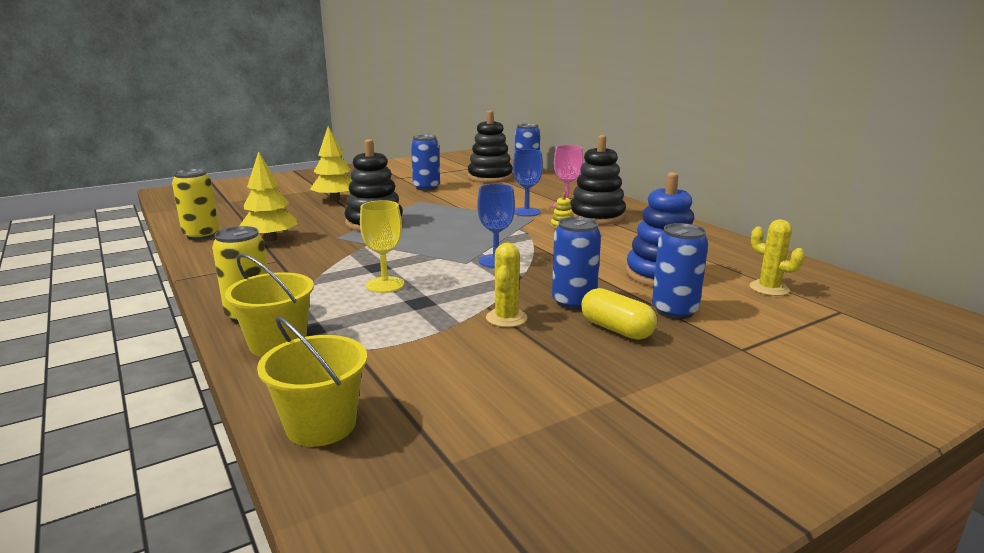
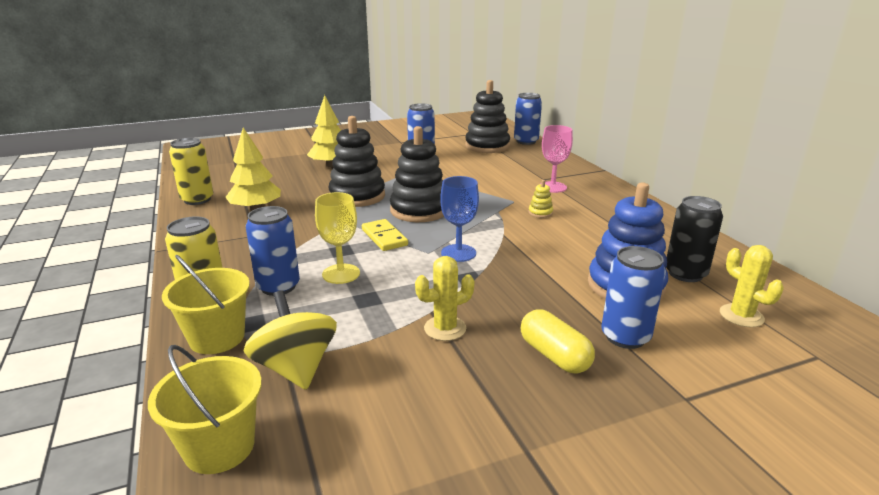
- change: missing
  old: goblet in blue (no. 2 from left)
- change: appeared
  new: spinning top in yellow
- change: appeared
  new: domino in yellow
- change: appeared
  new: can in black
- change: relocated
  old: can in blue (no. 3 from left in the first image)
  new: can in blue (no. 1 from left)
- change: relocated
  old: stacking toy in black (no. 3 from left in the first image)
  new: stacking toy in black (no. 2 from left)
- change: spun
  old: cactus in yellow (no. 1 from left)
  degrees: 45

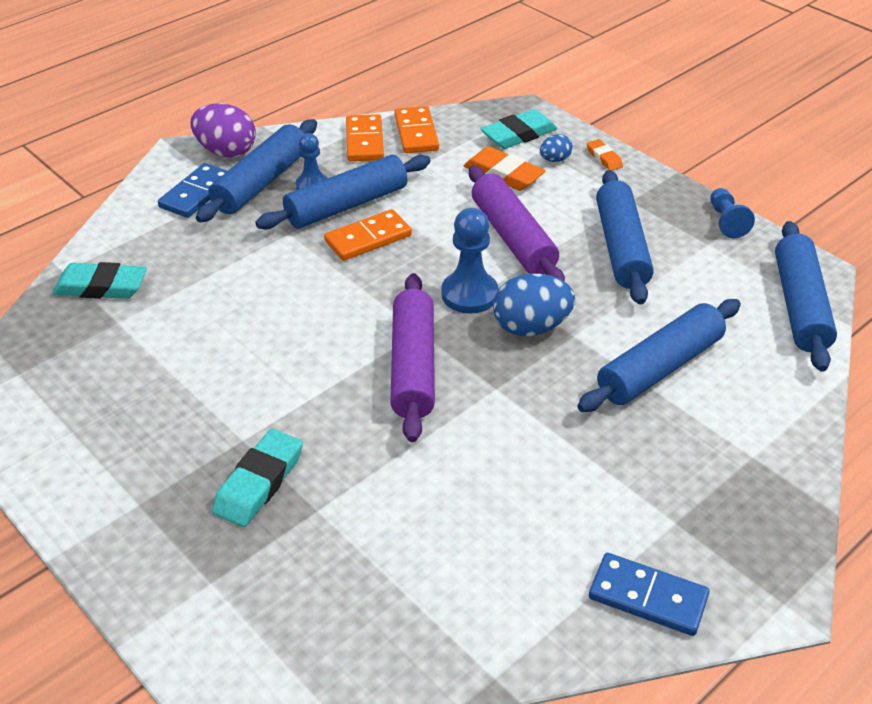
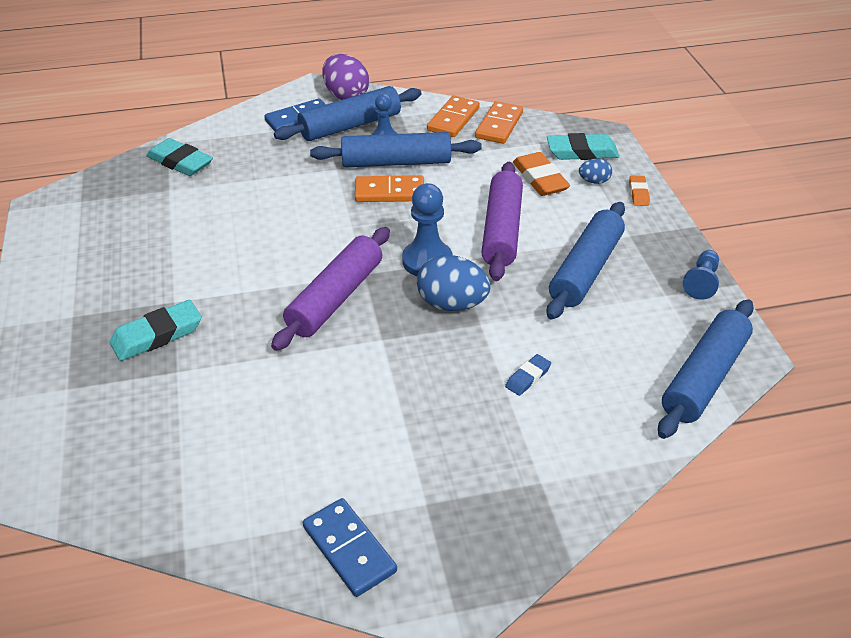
- change: exchanged
  old: rolling pin in blue (no. 4 from left)
  new: eraser in blue

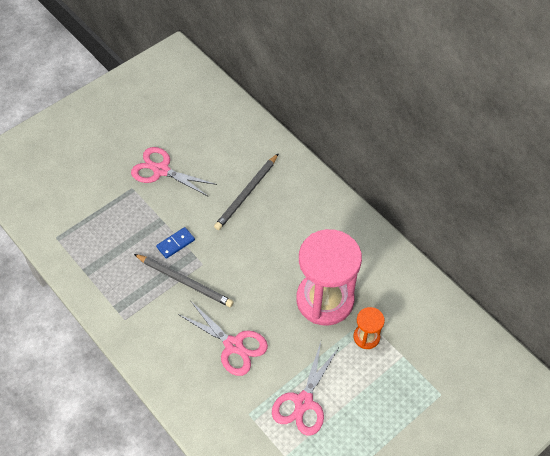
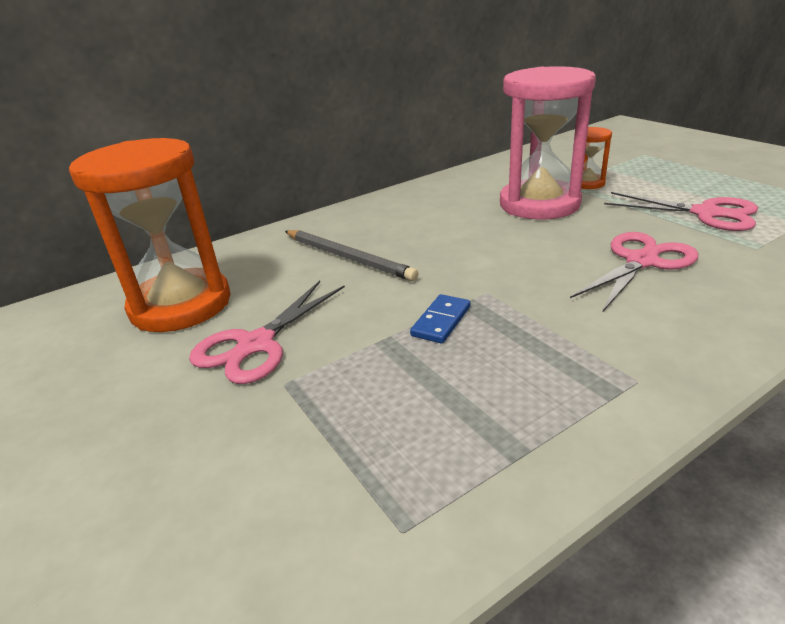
- change: missing
  old: pencil in grey (no. 1 from left)
- change: appeared
  new: hourglass in orange (no. 1 from left)
- change: spun
  old: domino in blue
  degrees: 60

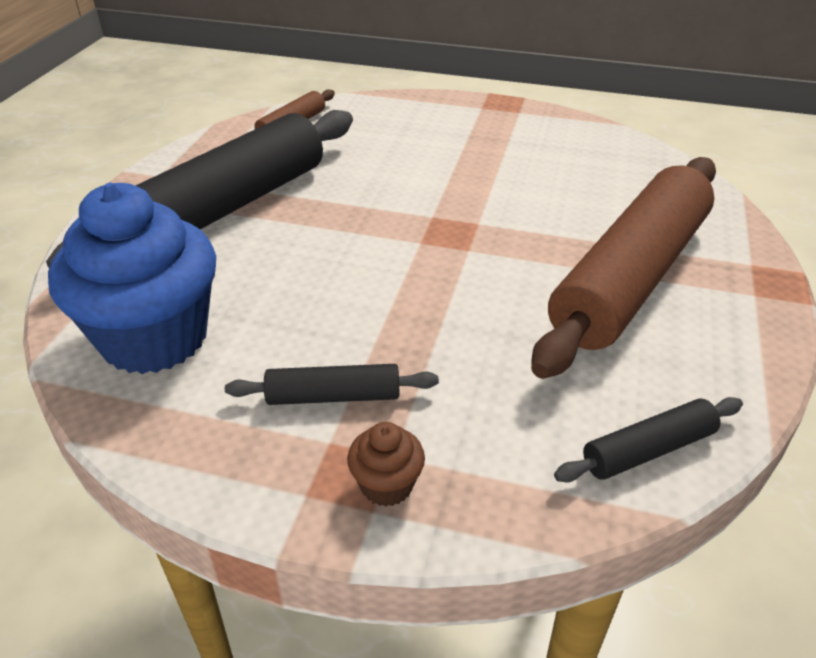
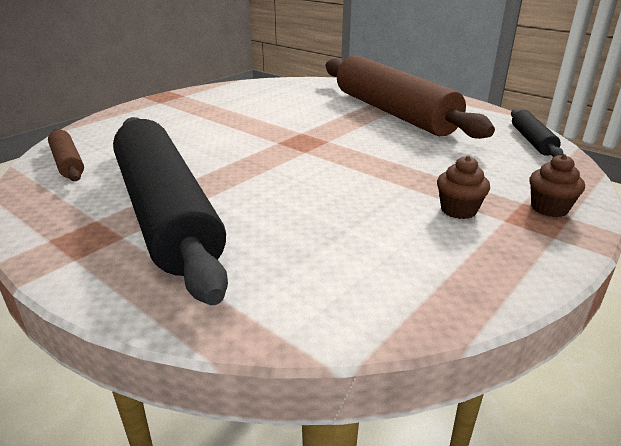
- change: missing
  old: cupcake in blue
- change: exchanged
  old: rolling pin in black (no. 2 from left)
  new: cupcake in brown (no. 1 from left)

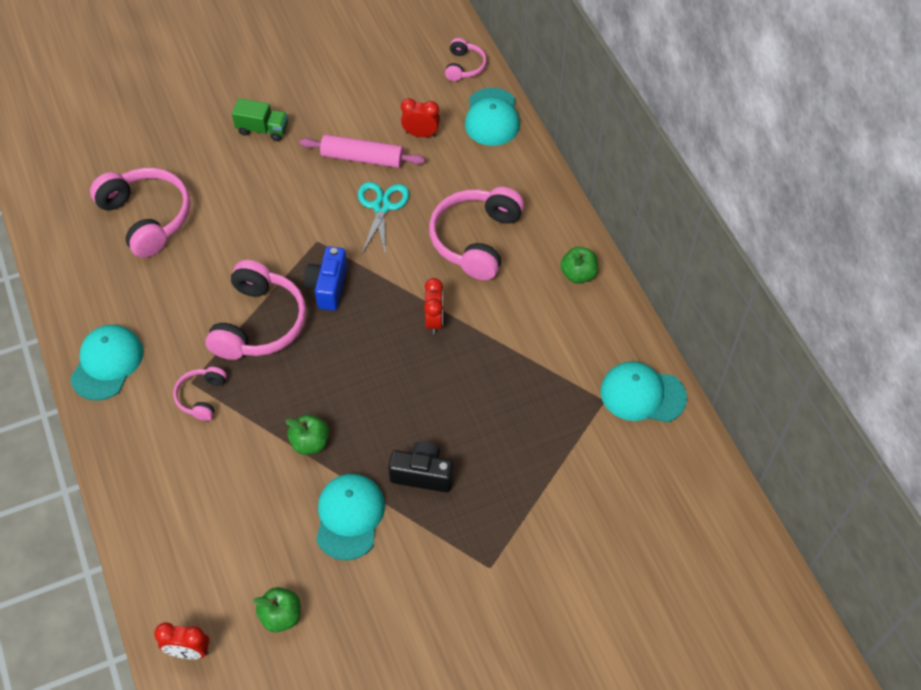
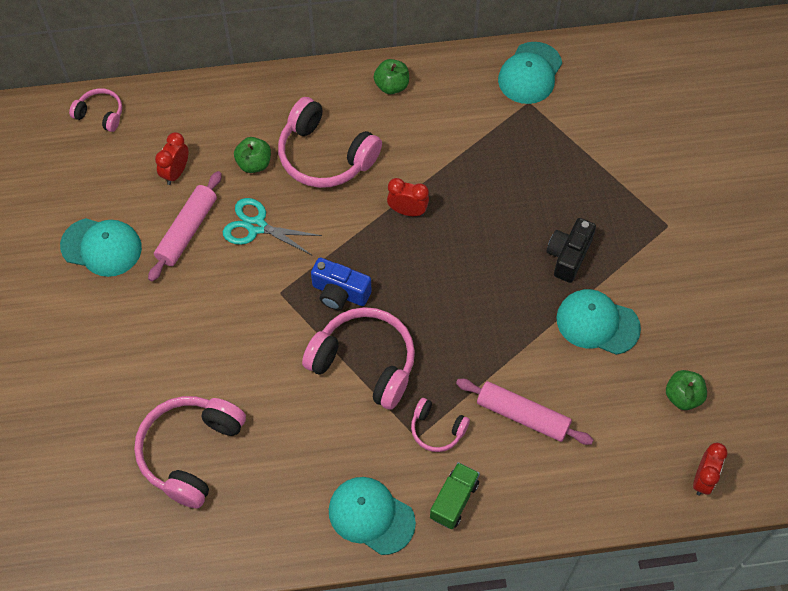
- change: appeared
  new: rolling pin in pink (no. 2 from left)
- change: relocated
  old: truck in green
- change: relocated
  old: apple in green (no. 2 from left in the first image)
  new: apple in green (no. 1 from left)
- change: relocated
  old: cap in turquoise (no. 3 from left in the first image)
  new: cap in turquoise (no. 1 from left)
- change: spun
  old: headphones in pink (no. 1 from left in the first image)
  degrees: -45

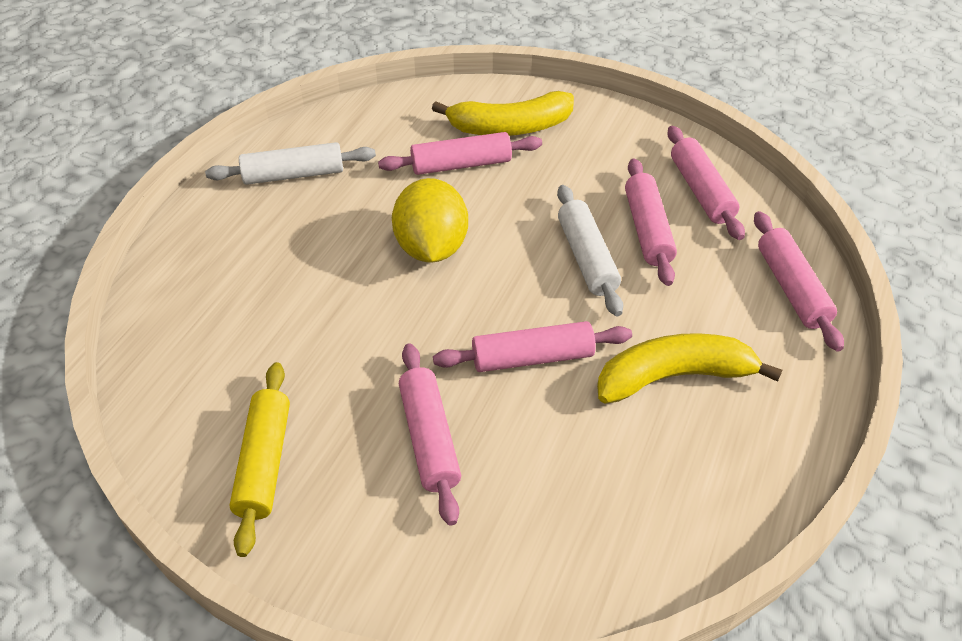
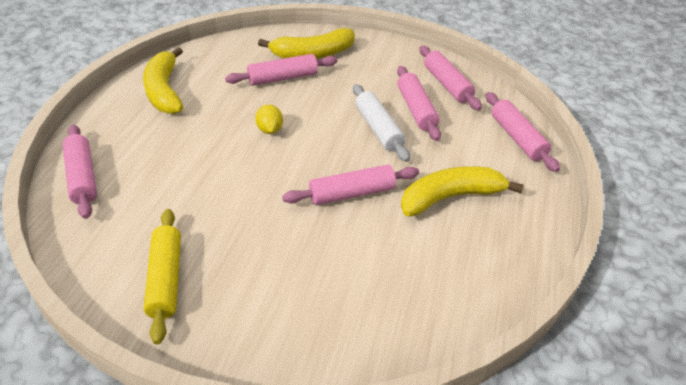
- change: relocated
  old: rolling pin in pink (no. 1 from left)
- change: exchanged
  old: rolling pin in white (no. 1 from left)
  new: banana in yellow (no. 1 from left)
- change: size
  old: lemon in yellow
  factor: 0.52

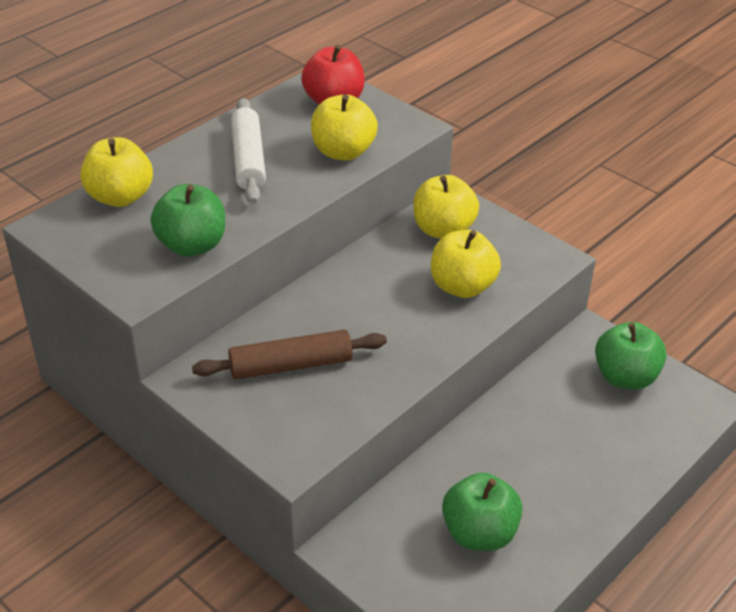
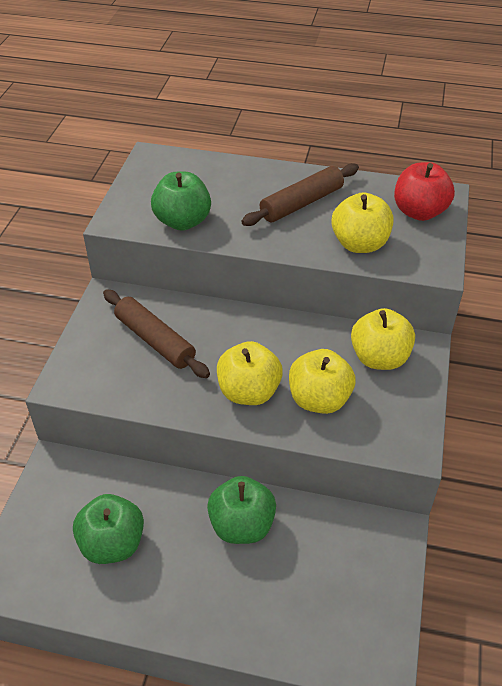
- change: relocated
  old: apple in yellow (no. 1 from left)
- change: relocated
  old: apple in green (no. 3 from left)
- change: colour
  old: rolling pin in white
  new: rolling pin in brown (no. 2 from left)

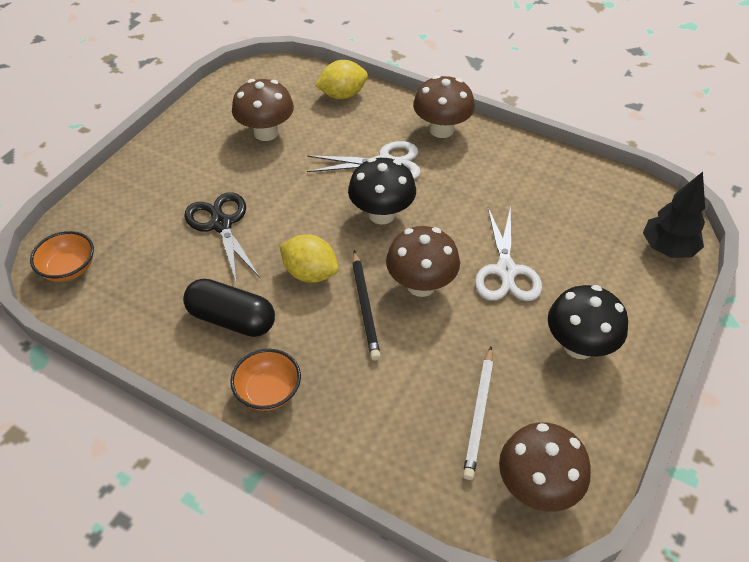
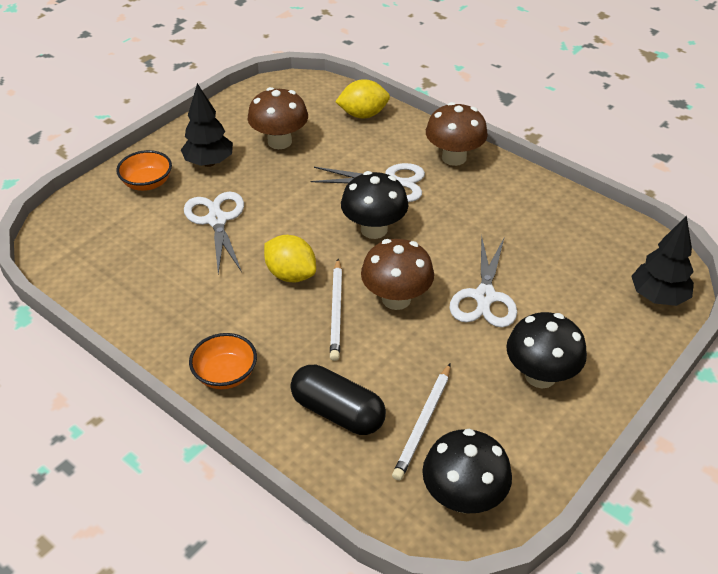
- change: appeared
  new: tree in black (no. 1 from left)
- change: relocated
  old: bowl in orange (no. 1 from left)
- change: relocated
  old: capsule in black
- change: colour
  old: scissors in black
  new: scissors in white (no. 1 from left)
- change: colour
  old: pencil in black
  new: pencil in white (no. 1 from left)
- change: colour
  old: mushroom in brown (no. 4 from left)
  new: mushroom in black (no. 2 from left)

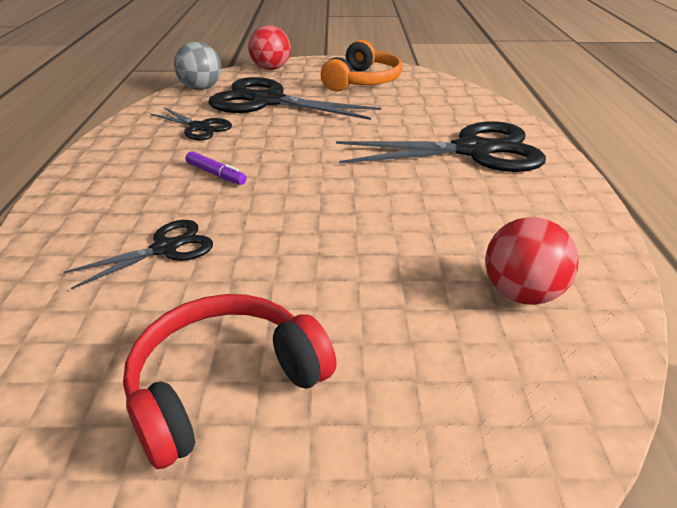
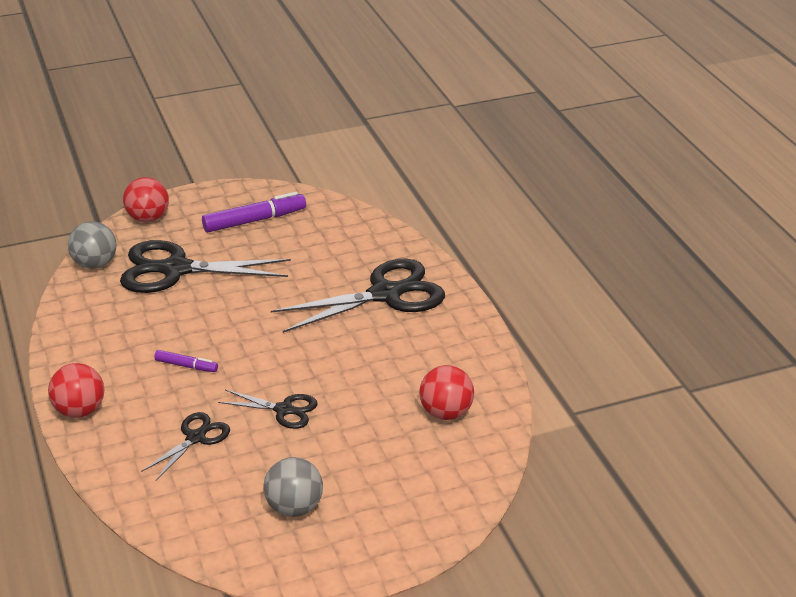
- change: appeared
  new: ball in red (no. 1 from left)
- change: relocated
  old: scissors in black (no. 2 from left in the first image)
  new: scissors in black (no. 3 from left)
- change: exchanged
  old: headphones in red
  new: ball in grey (no. 2 from left)
- change: exchanged
  old: headphones in orange
  new: marker in purple (no. 2 from left)

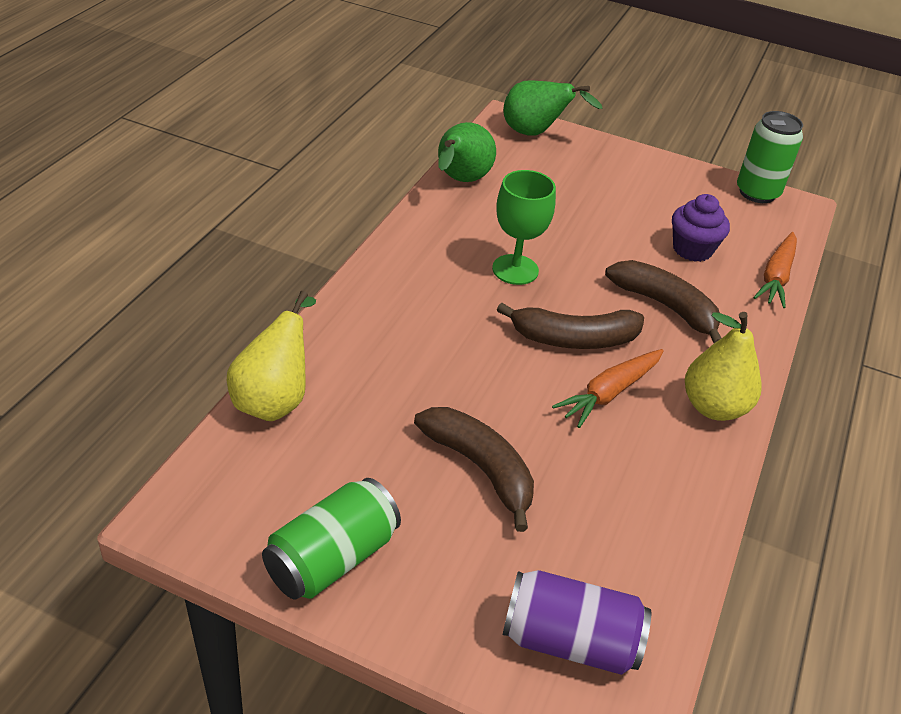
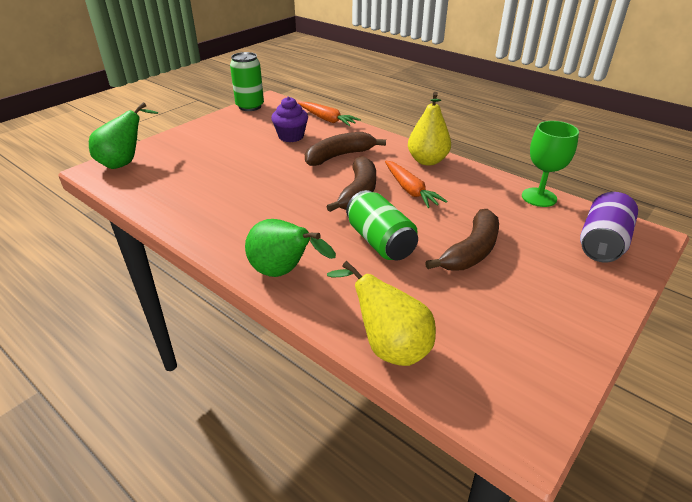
- change: relocated
  old: can in green (no. 1 from left in the first image)
  new: can in green (no. 2 from left)
- change: relocated
  old: pear in green (no. 1 from left in the first image)
  new: pear in green (no. 2 from left)
- change: relocated
  old: goblet in green
- change: spun
  old: banana in brown (no. 1 from left in the first image)
  degrees: 150

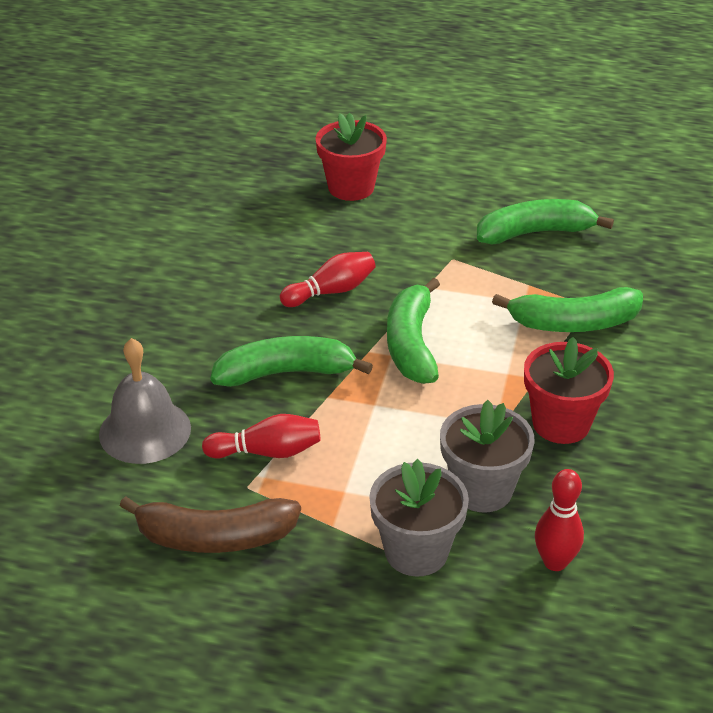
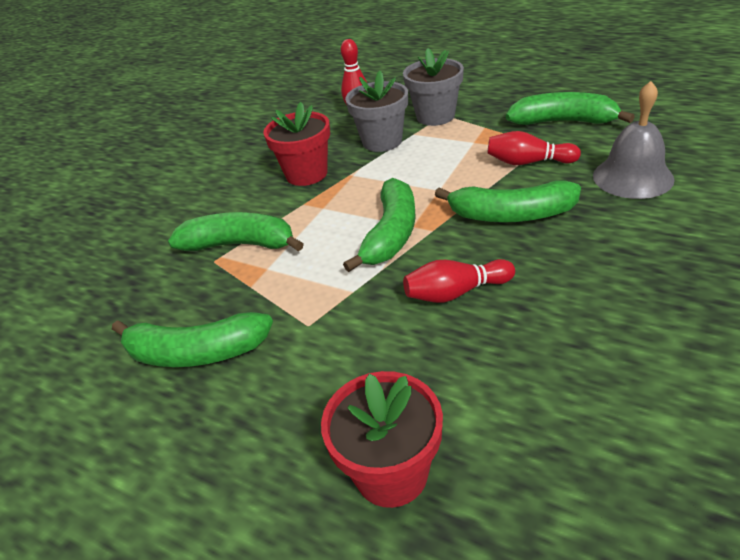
- change: colour
  old: banana in brown
  new: banana in green (no. 5 from left)

